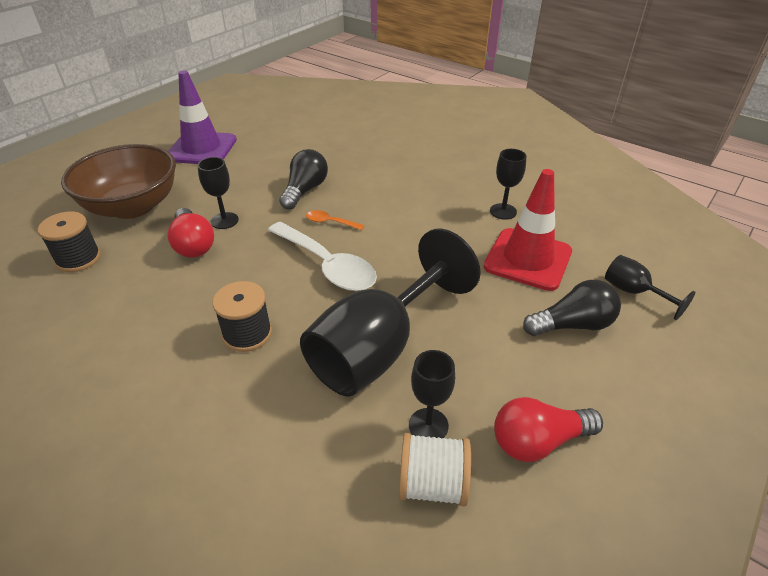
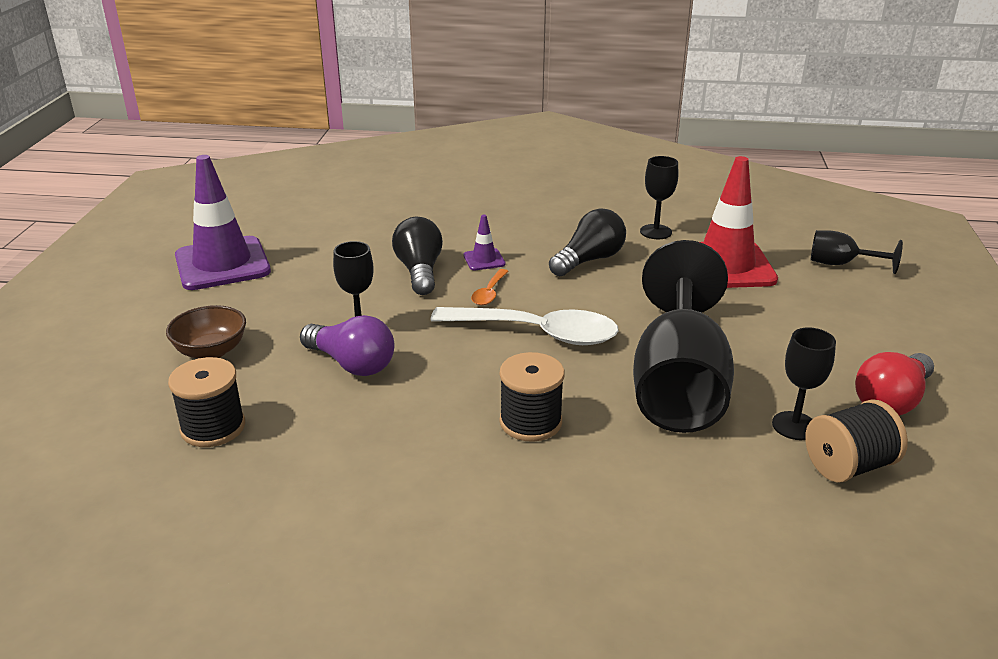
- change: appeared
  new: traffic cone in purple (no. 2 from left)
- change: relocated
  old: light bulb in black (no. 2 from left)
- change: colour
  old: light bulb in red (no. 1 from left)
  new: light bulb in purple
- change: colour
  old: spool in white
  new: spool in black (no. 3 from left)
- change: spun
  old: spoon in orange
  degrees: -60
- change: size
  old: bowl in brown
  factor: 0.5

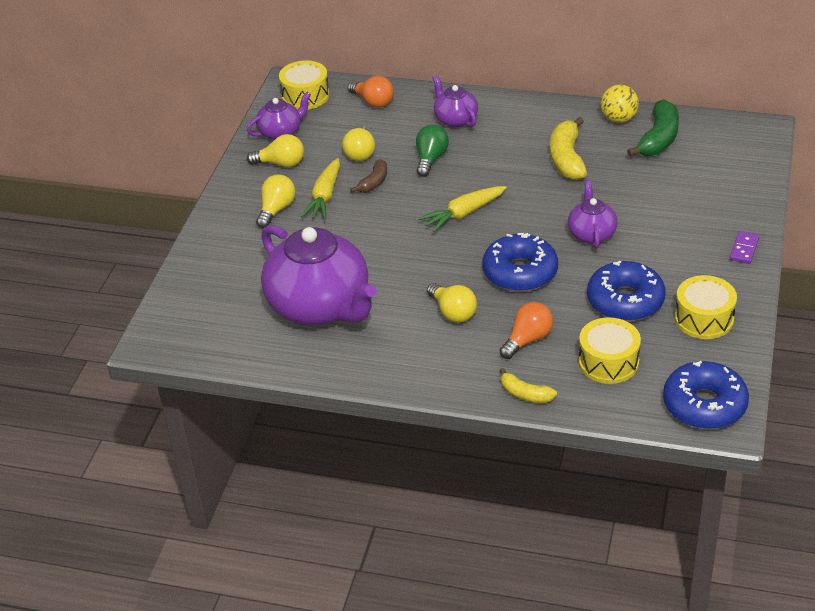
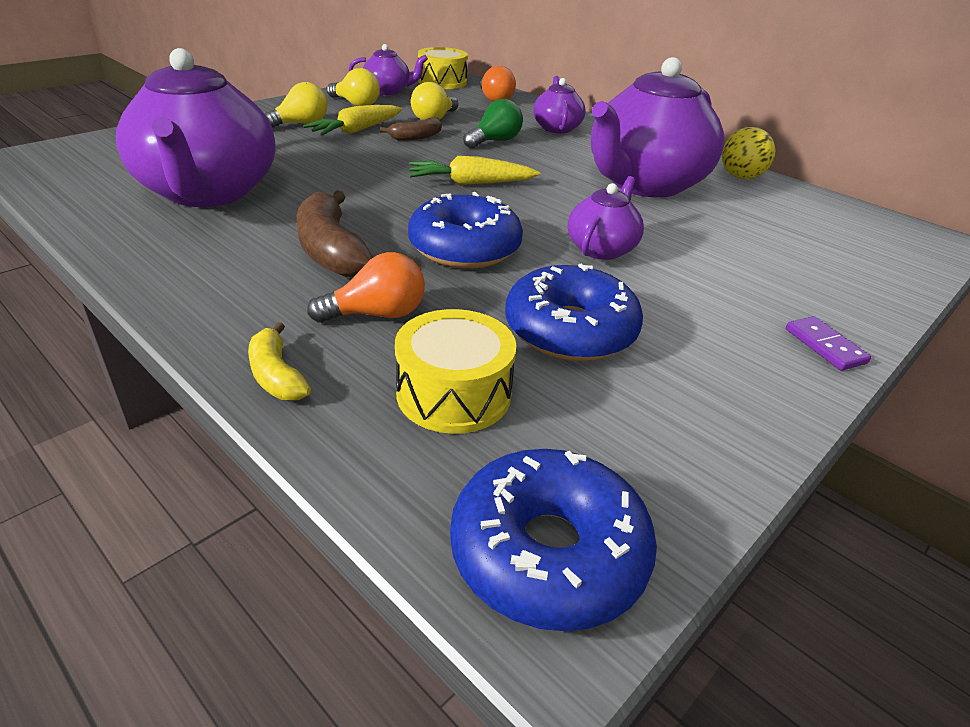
- change: missing
  old: banana in green
- change: missing
  old: drum in yellow (no. 3 from left)
- change: exchanged
  old: light bulb in yellow (no. 4 from left)
  new: banana in brown (no. 1 from left)
- change: exchanged
  old: banana in yellow (no. 2 from left)
  new: teapot in purple (no. 5 from left)
- change: spun
  old: domino in purple
  degrees: -75

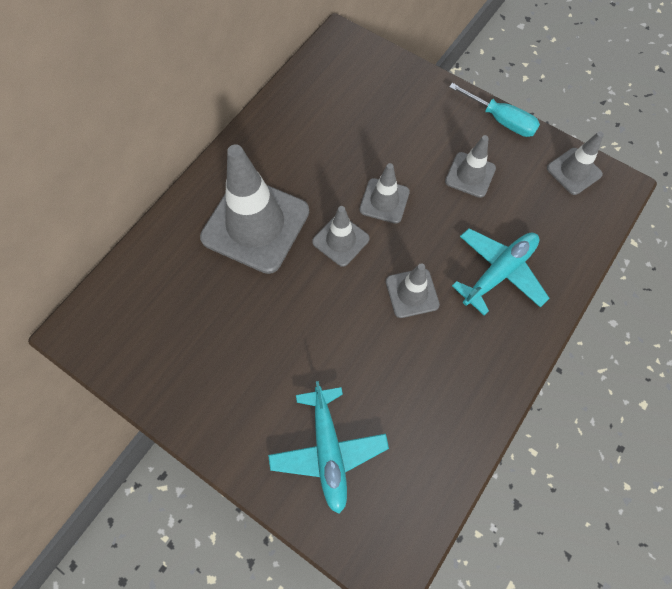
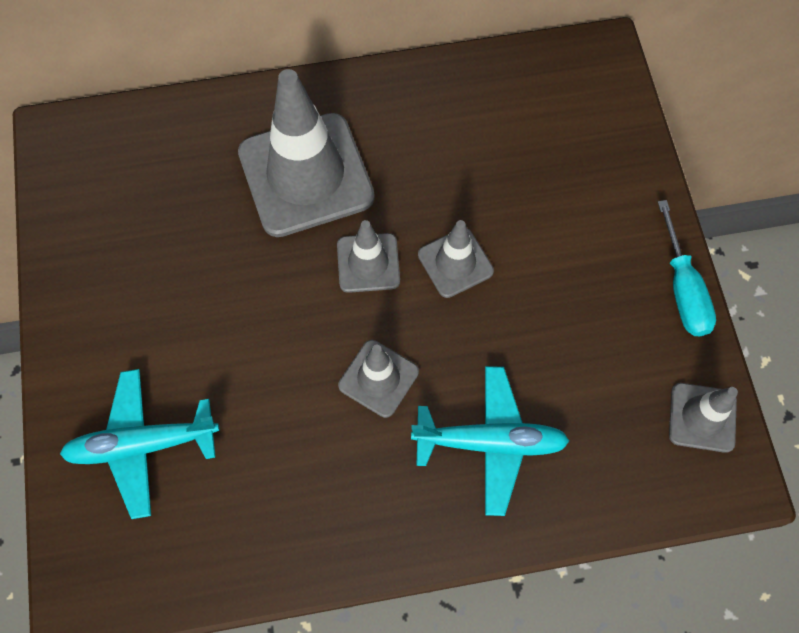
- change: missing
  old: traffic cone in grey (no. 5 from left)
- change: spun
  old: plane in turquoise (no. 1 from left)
  degrees: 45

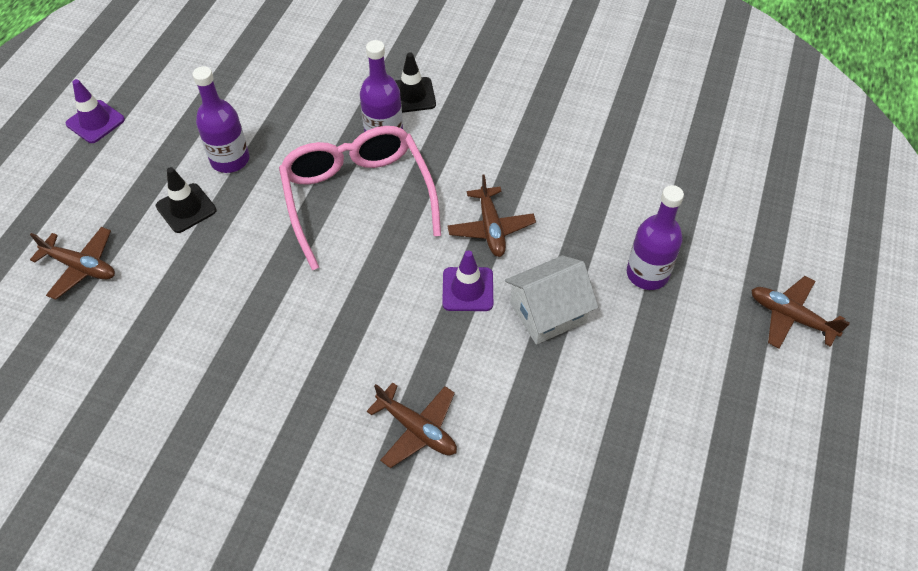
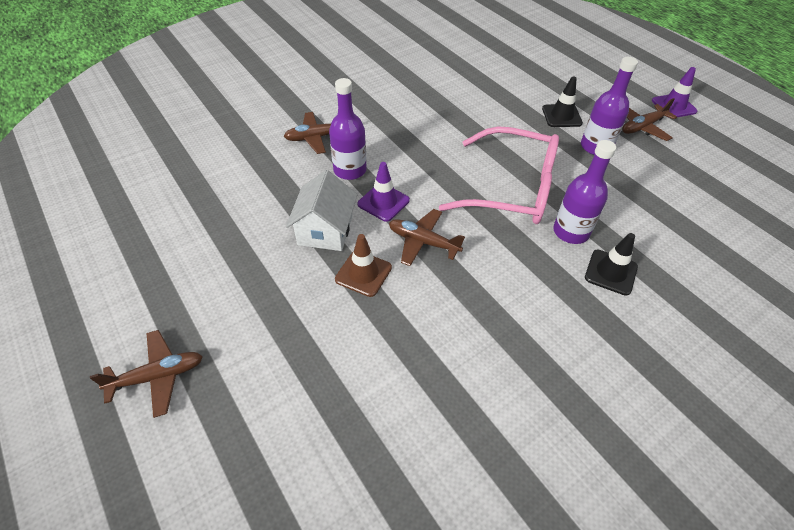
- change: appeared
  new: traffic cone in brown
- change: relocated
  old: plane in brown (no. 1 from left in the first image)
  new: plane in brown (no. 4 from left)
- change: relocated
  old: bottle in purple (no. 3 from left in the first image)
  new: bottle in purple (no. 1 from left)

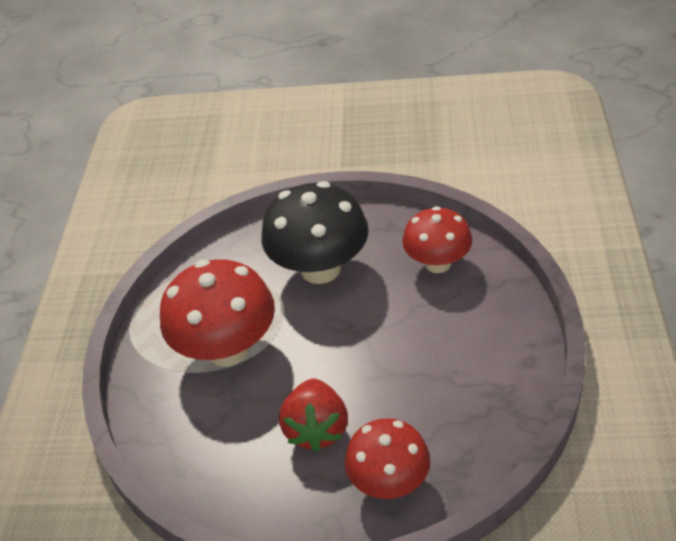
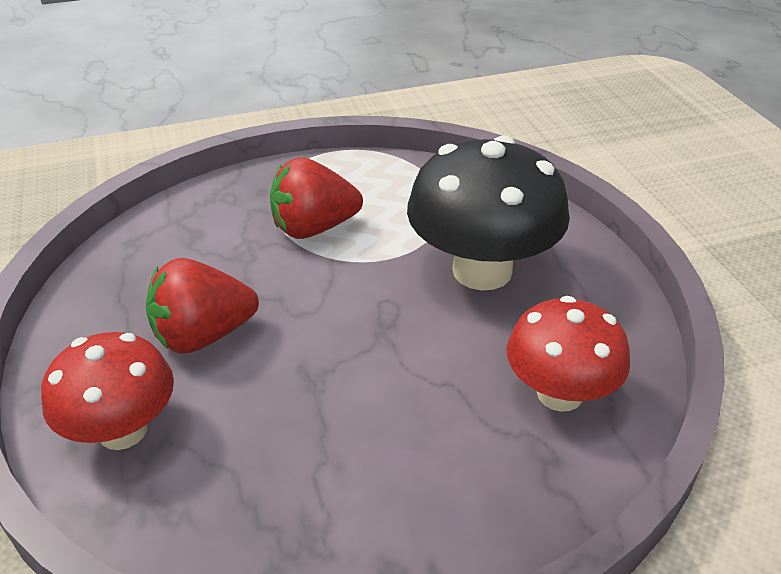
- change: exchanged
  old: mushroom in red (no. 1 from left)
  new: strawberry in red (no. 2 from left)

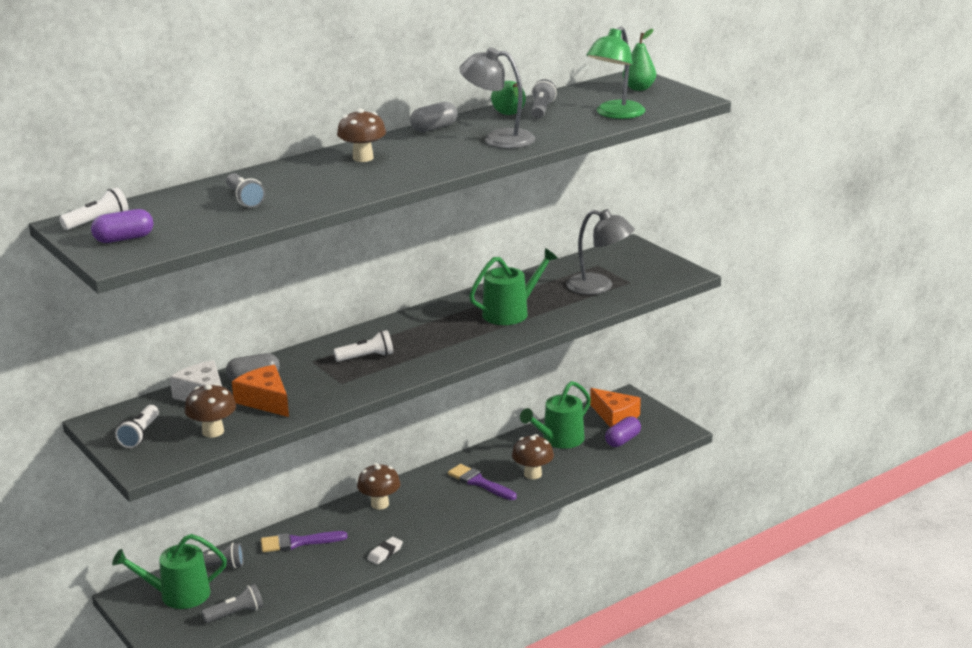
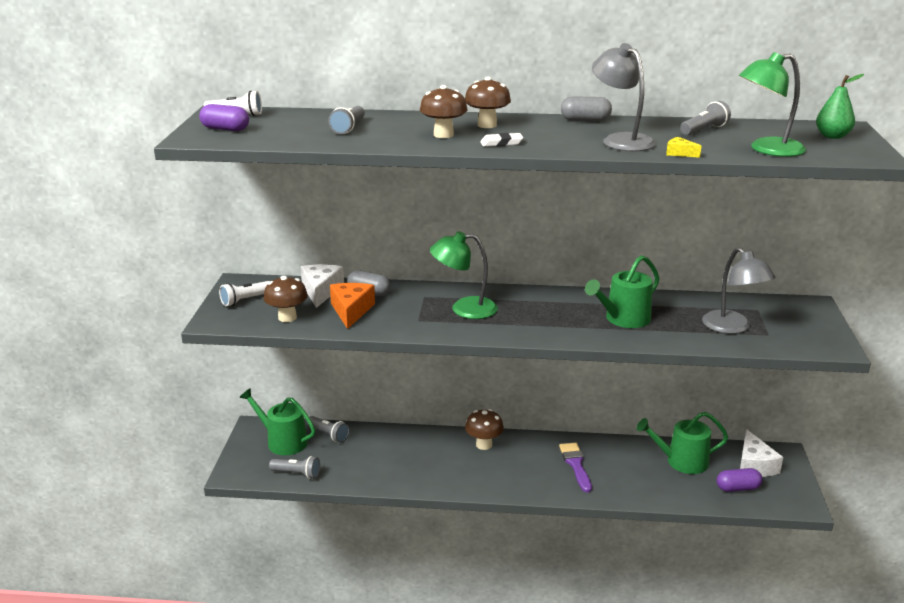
- change: missing
  old: brush in purple (no. 1 from left)
- change: missing
  old: pear in green (no. 1 from left)
- change: appeared
  new: cheese in yellow
- change: relocated
  old: eraser in white
- change: relocated
  old: mushroom in brown (no. 4 from left in the first image)
  new: mushroom in brown (no. 2 from left)
- change: exchanged
  old: flashlight in white (no. 3 from left)
  new: lamp in green (no. 1 from left)
- change: colour
  old: cheese in orange (no. 2 from left)
  new: cheese in white (no. 2 from left)
- change: spun
  old: watering can in green (no. 2 from left)
  degrees: 135

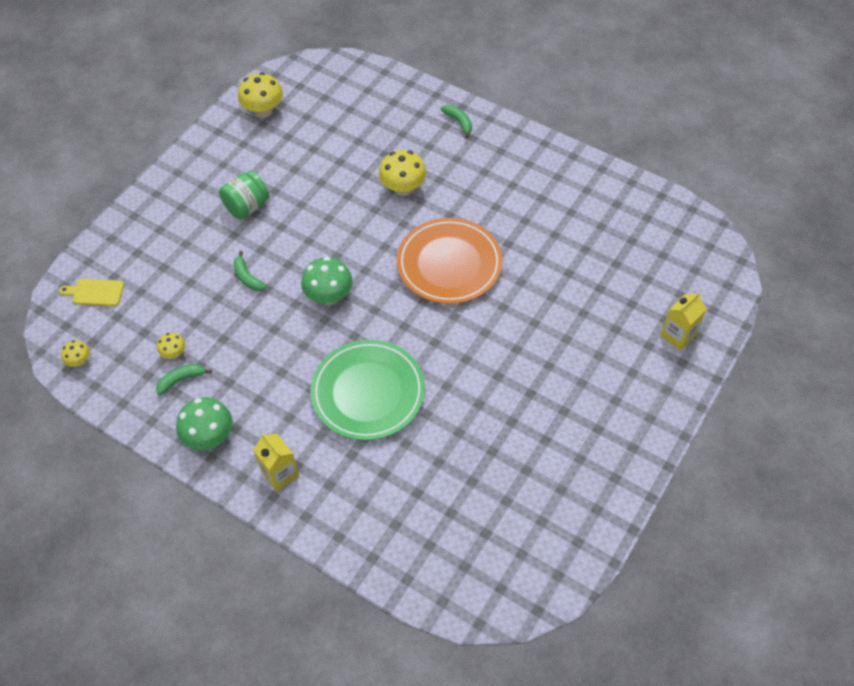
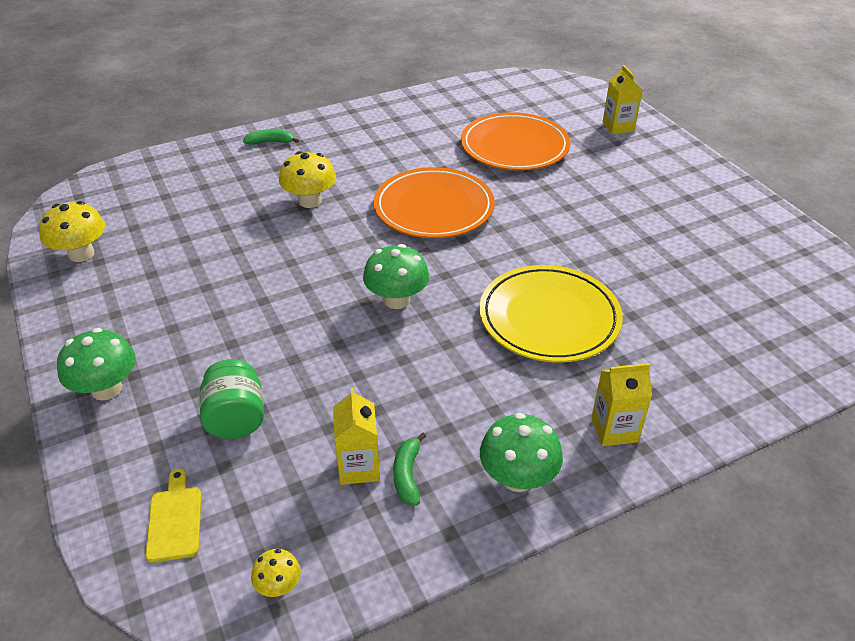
- change: missing
  old: banana in green (no. 2 from left)
- change: appeared
  new: mushroom in green (no. 1 from left)
- change: appeared
  new: plate in orange (no. 2 from left)
- change: relocated
  old: jar in green
- change: exchanged
  old: mushroom in yellow (no. 2 from left)
  new: carton in yellow (no. 1 from left)
- change: colour
  old: plate in green
  new: plate in yellow
- change: spun
  old: cutting board in yellow
  degrees: 135

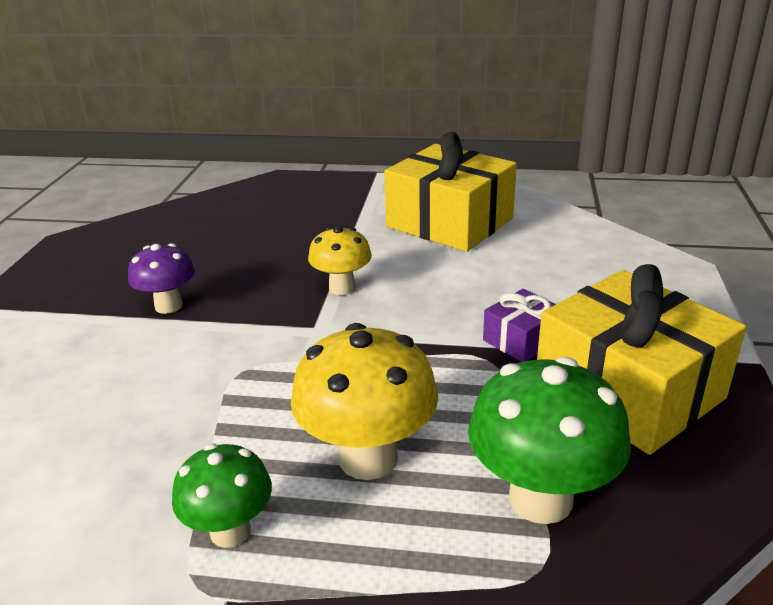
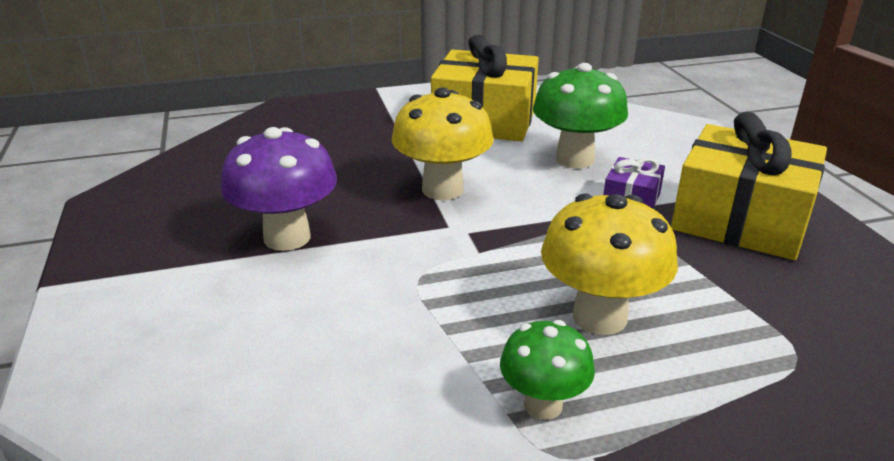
- change: relocated
  old: mushroom in green (no. 2 from left)
- change: size
  old: mushroom in purple
  factor: 1.63
- change: size
  old: mushroom in yellow (no. 1 from left)
  factor: 1.63

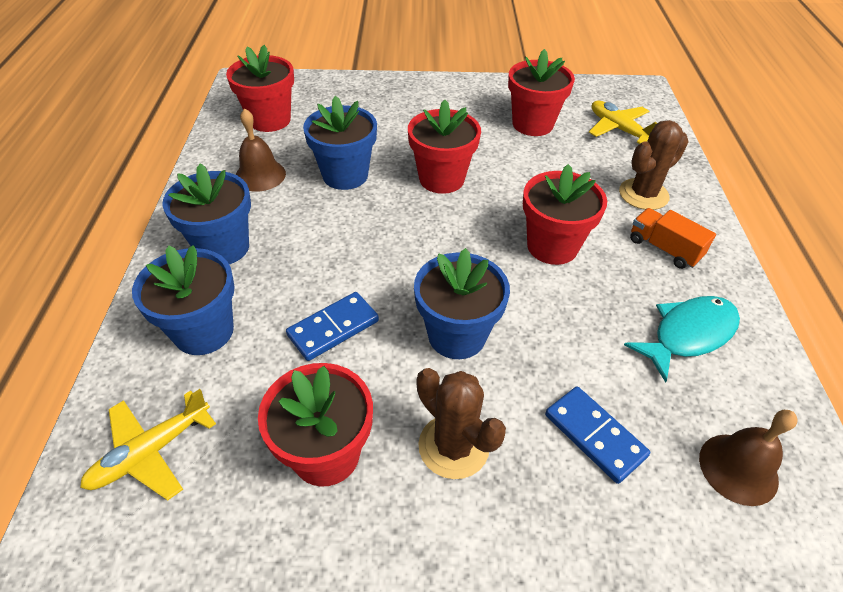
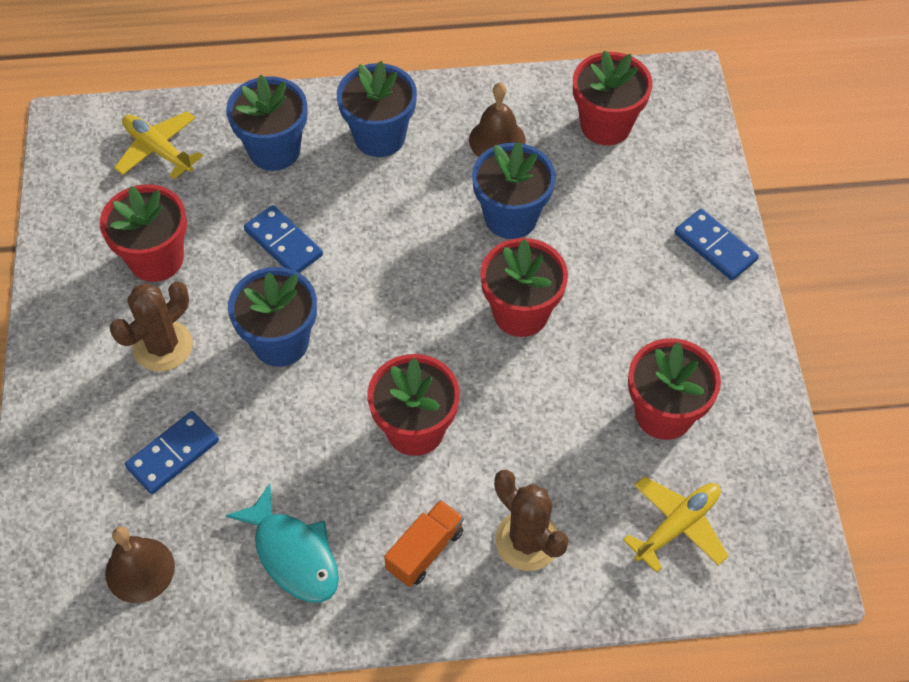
- change: appeared
  new: domino in blue (no. 3 from left)

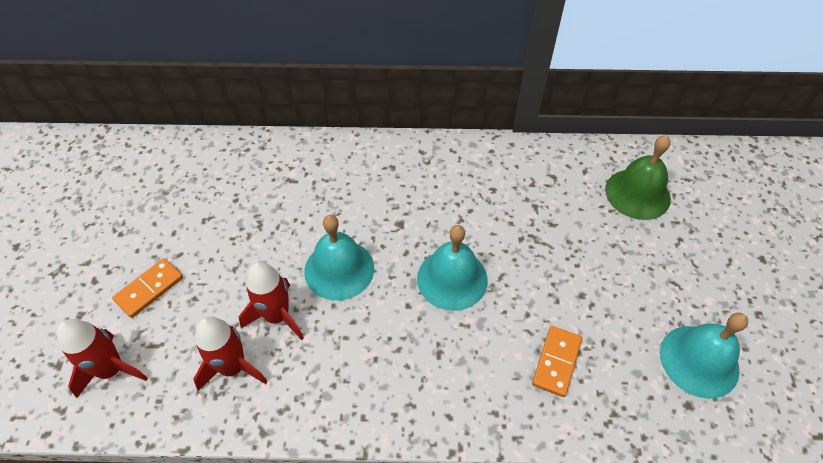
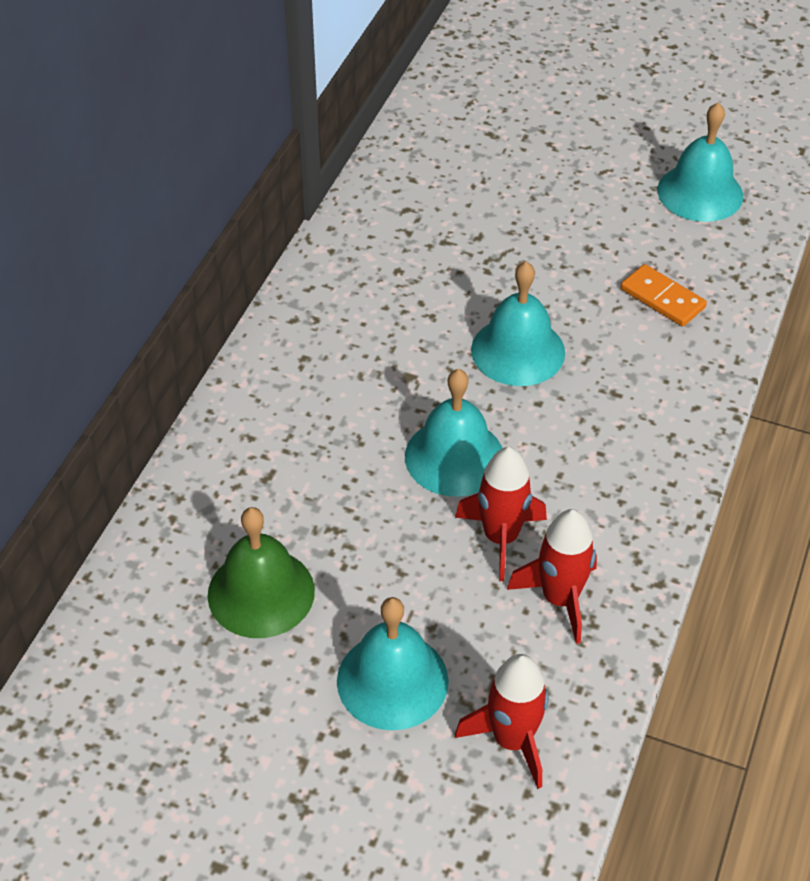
- change: relocated
  old: bell in green
- change: exchanged
  old: domino in orange (no. 1 from left)
  new: bell in turquoise (no. 1 from left)

